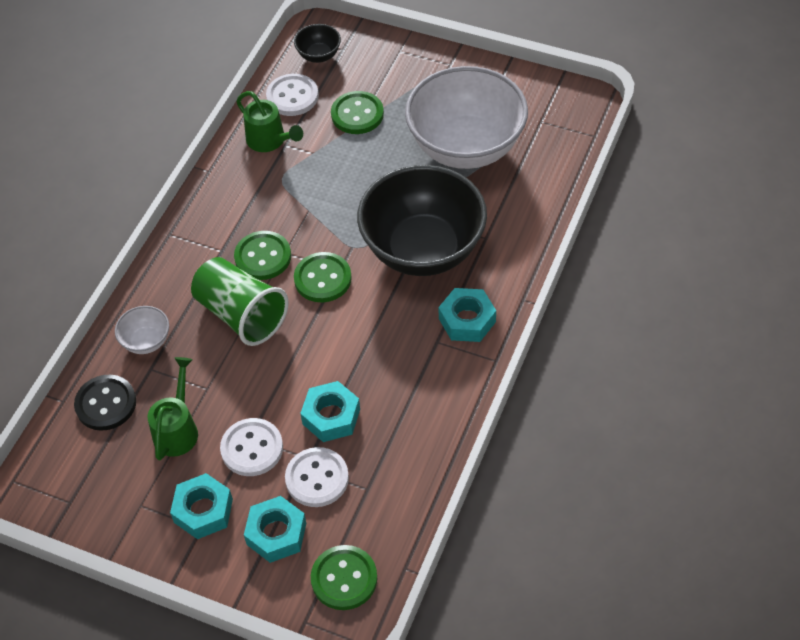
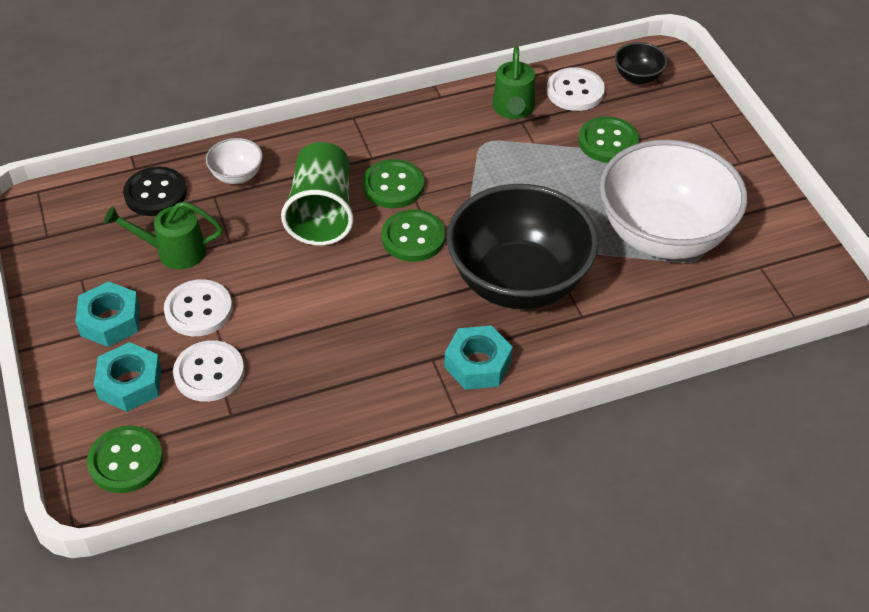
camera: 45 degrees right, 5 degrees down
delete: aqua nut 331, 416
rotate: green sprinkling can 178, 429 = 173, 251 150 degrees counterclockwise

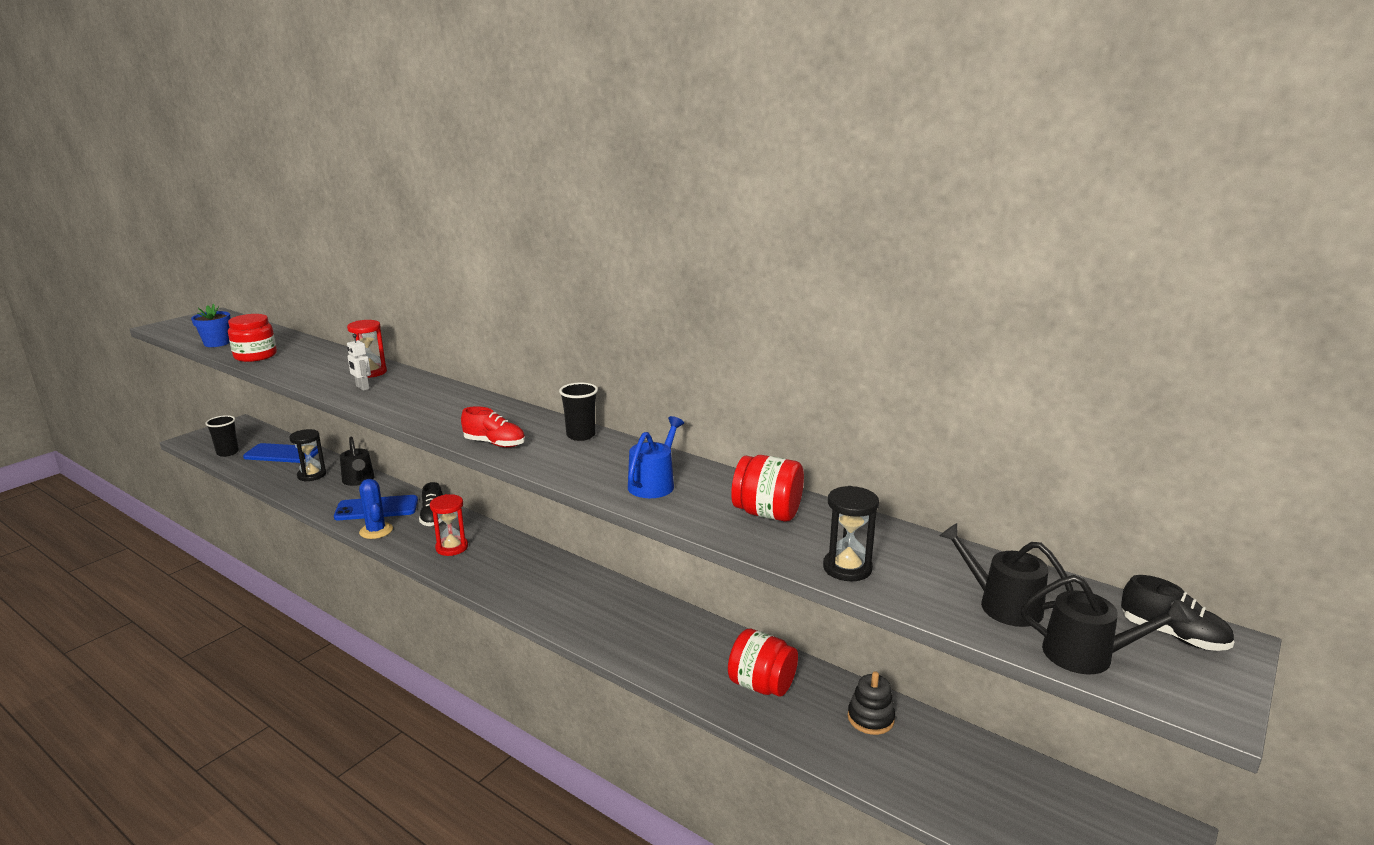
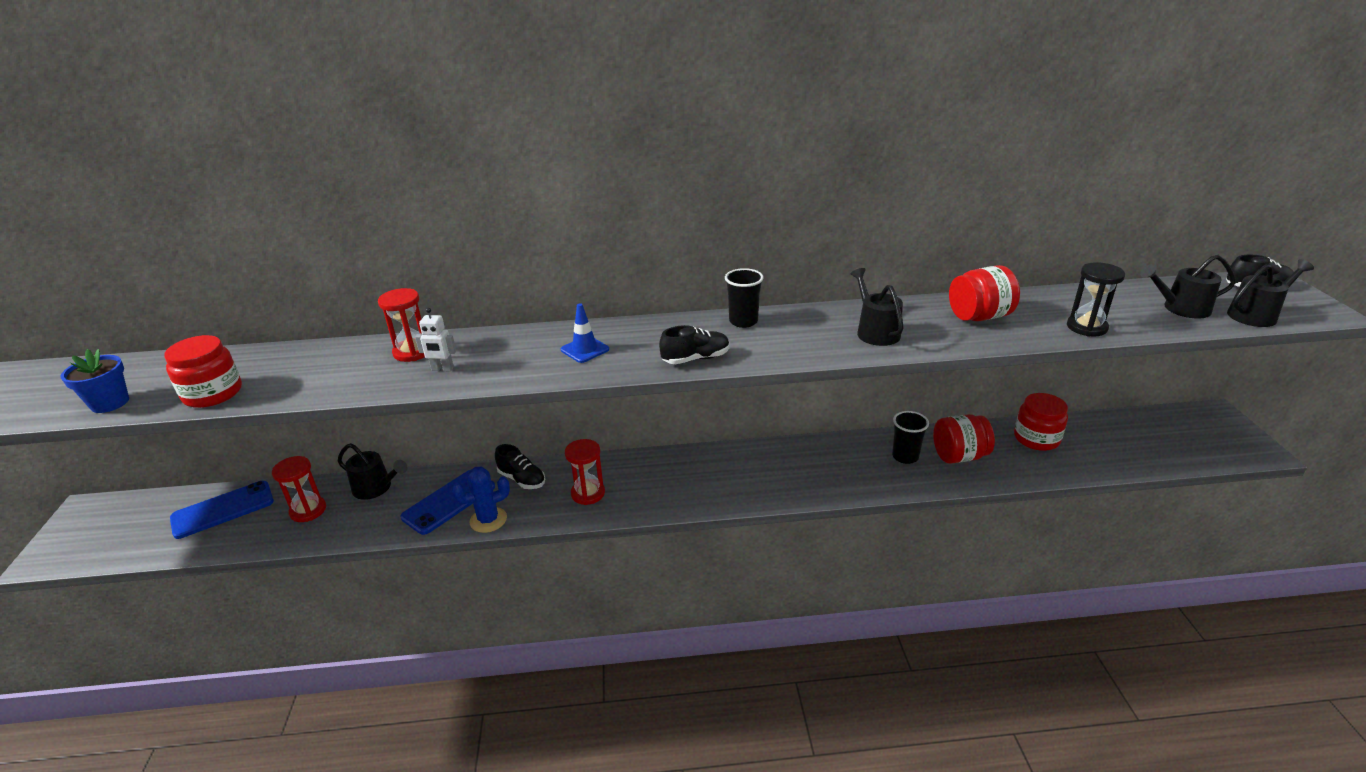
camera: 40 degrees left, 10 degrees up
insert: royal blue road cone 585, 349
move: black beaker 227, 452 to 905, 456
replace: black ring stacker 870, 718 to crimson jar 1036, 438
recolor: black hourglass 312, 475 to crimson hourglass 308, 510; crimson shoe 495, 444 to black shoe 696, 359; royal blue sprinkling can 654, 484 to black sprinkling can 875, 331
rotate: royal blue cactus 376, 531 = 488, 520 45 degrees counterclockwise

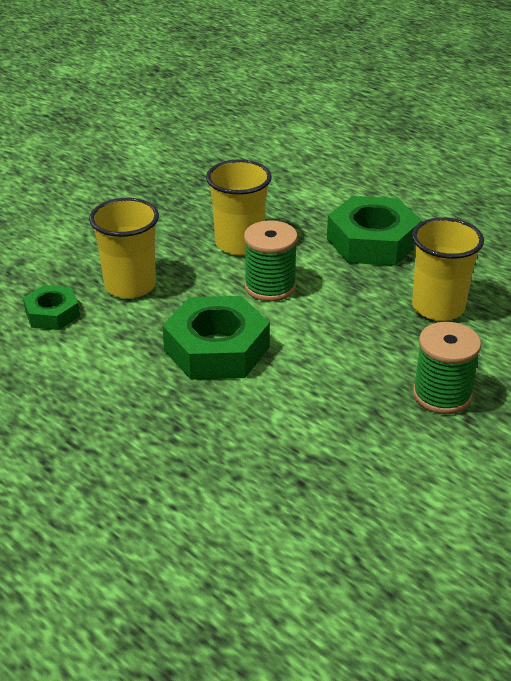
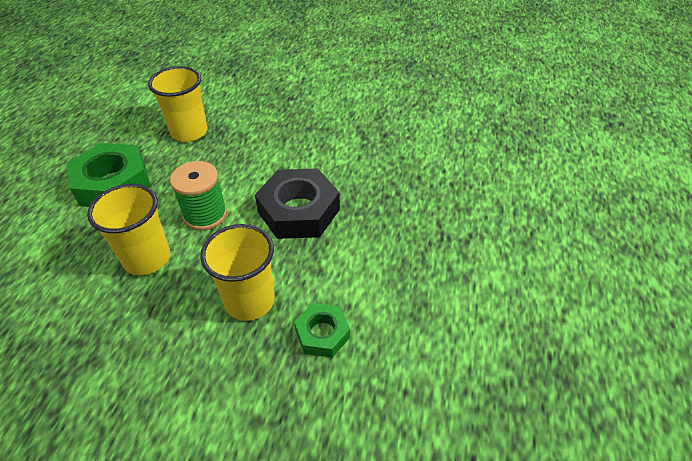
camera: 120 degrees left, 10 degrees up
delete: green reel of thread 442, 395
recolor: green nut 217, 349 to black nut 298, 211

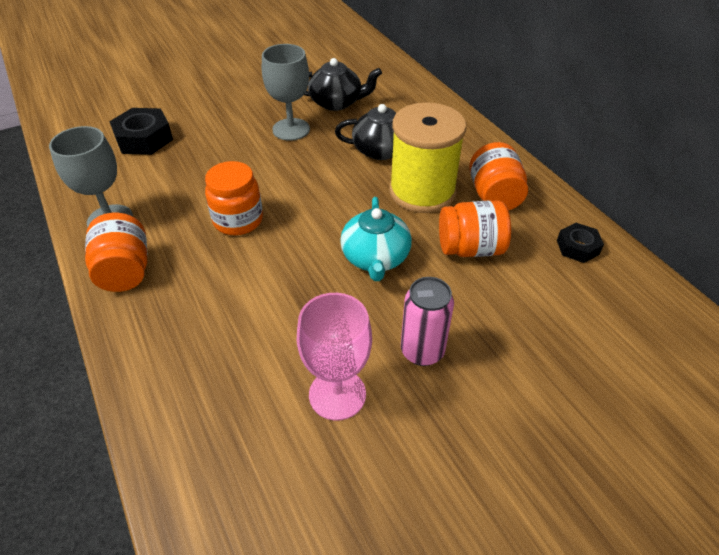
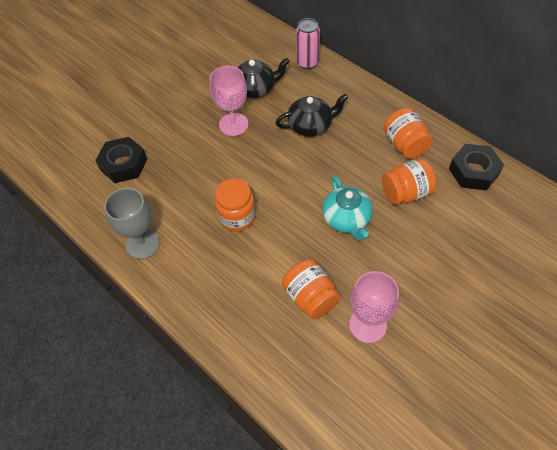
camera: 15 degrees left, 10 degrees up
delete: golden reel of thread 422, 191
move: orange-coloured jar 125, 271 to 310, 298; pink can 422, 351 to 307, 63
recolor: ash-grey goblet 291, 129 to pink goblet 233, 124
resize: black nut 577, 247 = 473, 171 x1.66

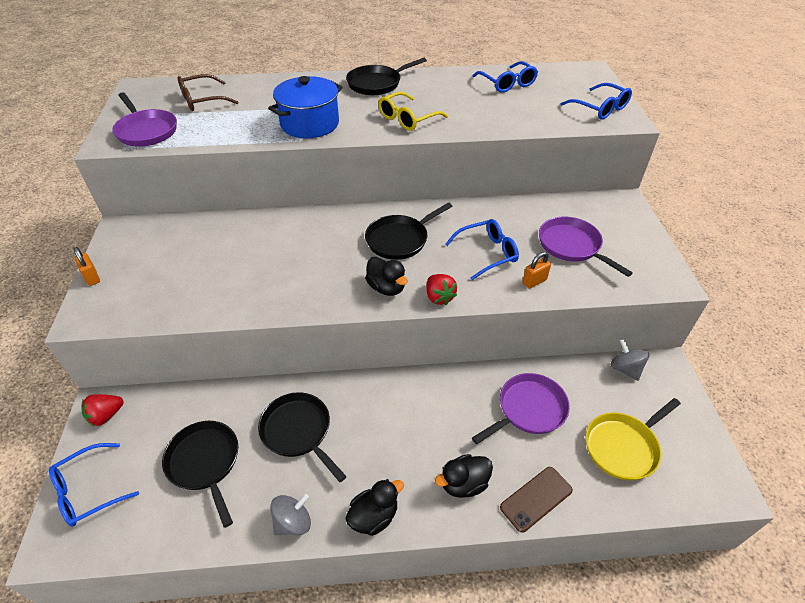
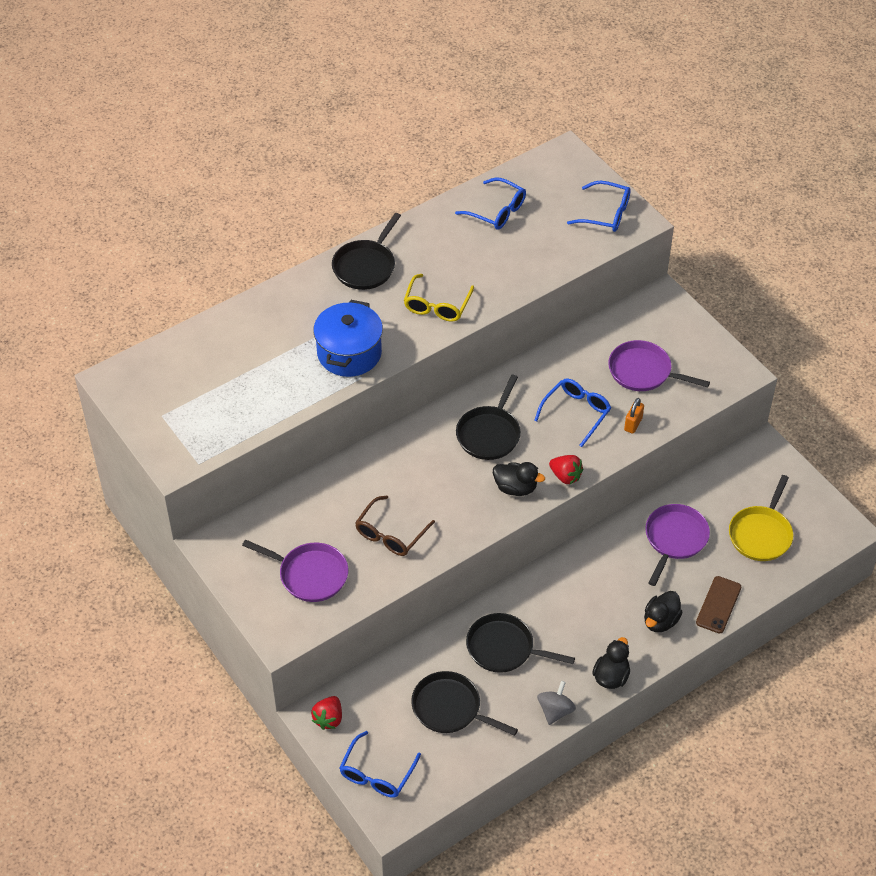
camera: 30 degrees left, 5 degrees up
delete: orange-coloured lock 92, 277; ash-grey toy top 625, 369
move: royal purple pan 146, 131 to 310, 575; dark brown spectacles 202, 100 to 391, 534

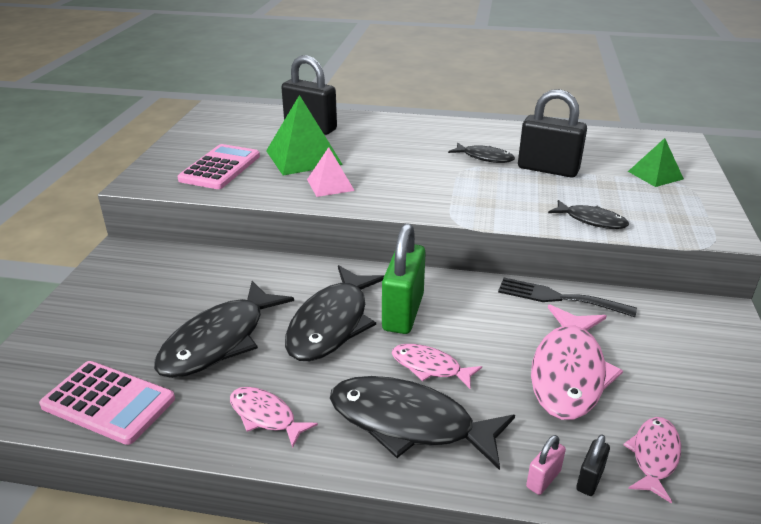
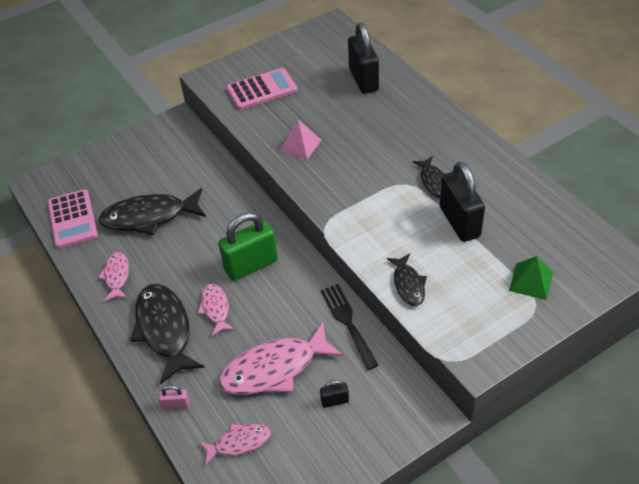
camera: 50 degrees right, 15 degrees up
delete: green pyramid shape 303, 157; black fish 332, 323
move: black lock 590, 479 to 335, 401

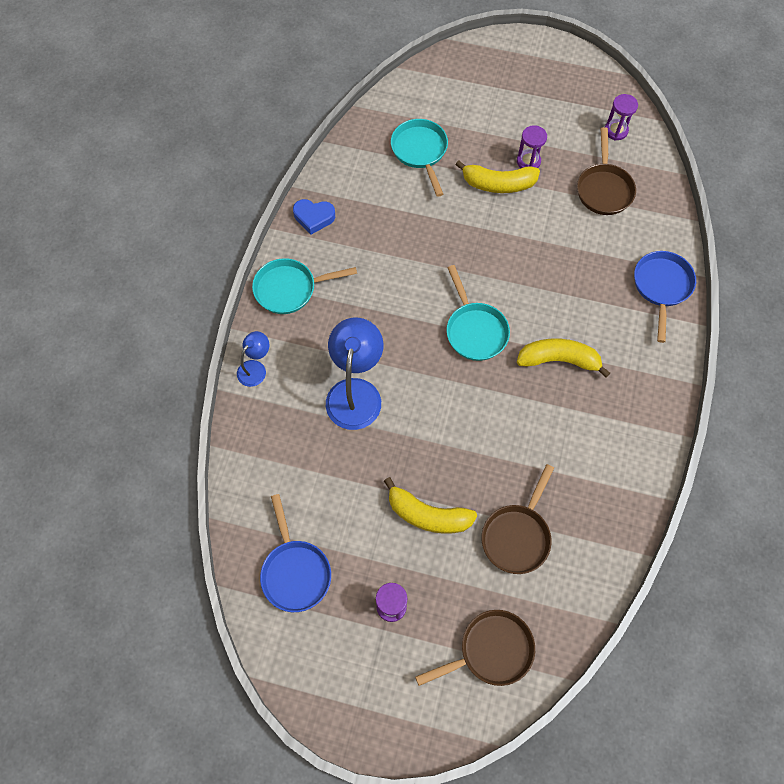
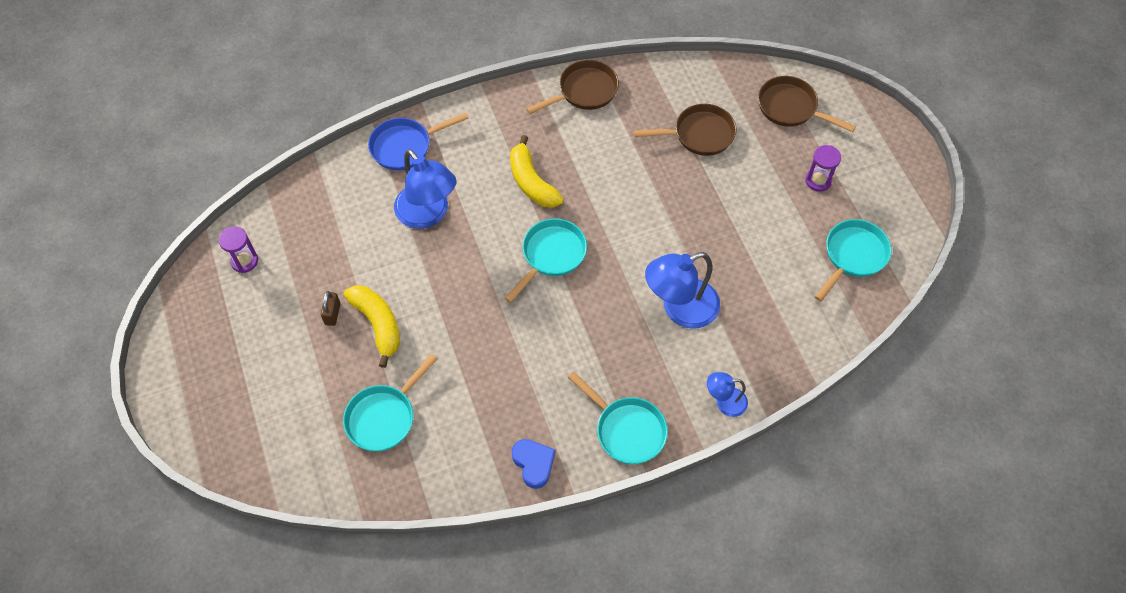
camera: 125 degrees left, 5 degrees down
delete: golden banana 427, 515
insert: royal blue reading lamp 428, 215
move: dark brown pan 604, 189 to 584, 91
replace: royal purple hourglass 528, 161 to dark brown lock 332, 314
recolor: royal blue pan 295, 572 to aqua pan 853, 256

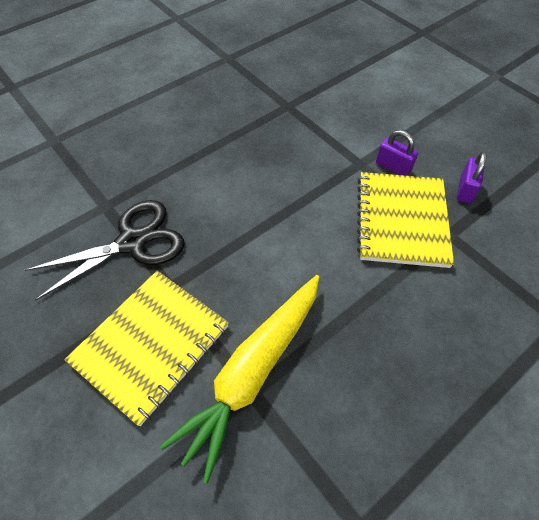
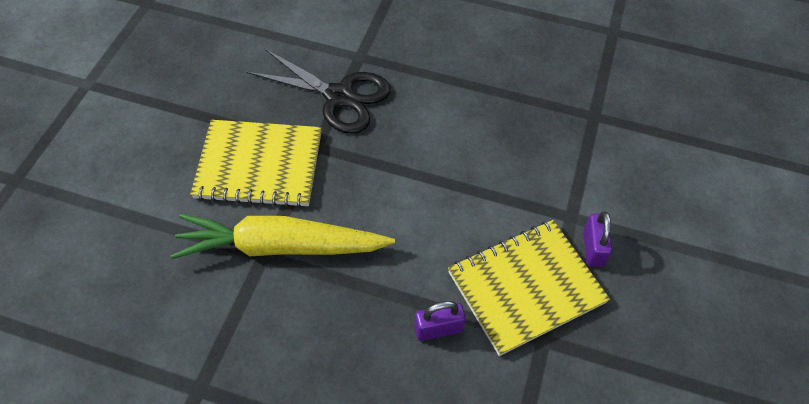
camera: 55 degrees right, 0 degrees up
move: royal purple lock 465, 189 to 438, 329

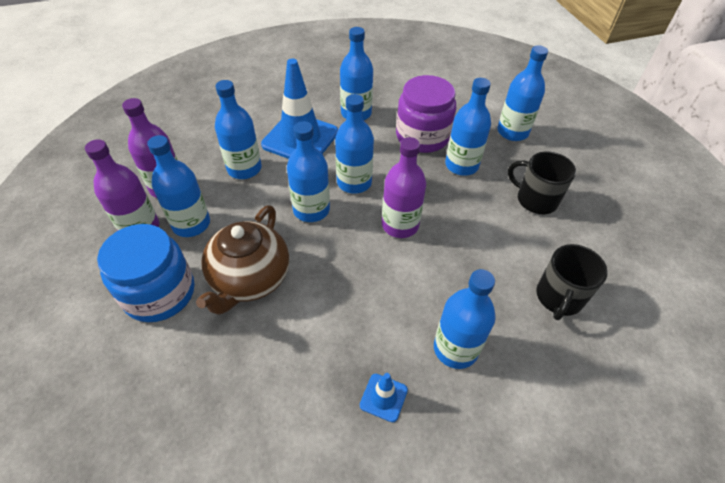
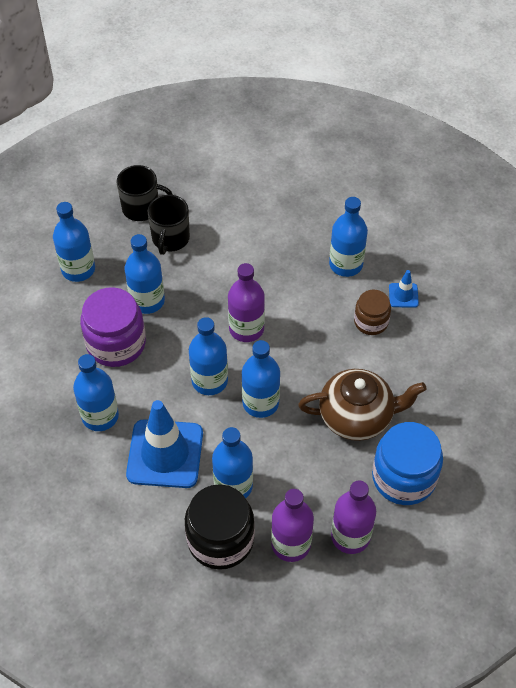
camera: 110 degrees left, 5 degrees up
delete: royal blue flask 191, 224
insert: black jar 220, 539; dark brown jar 371, 322
move: black coffee mug 559, 297 to 142, 208

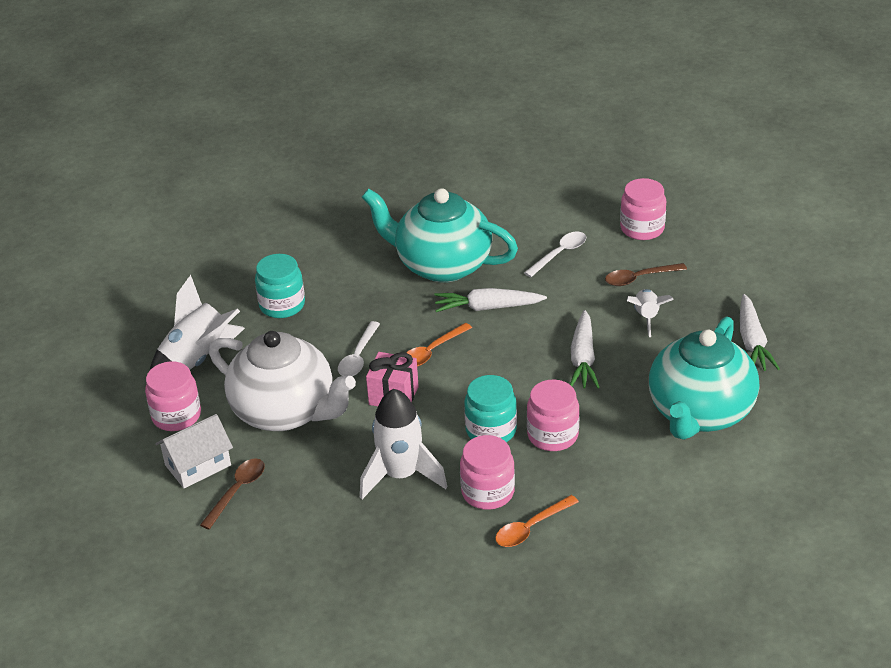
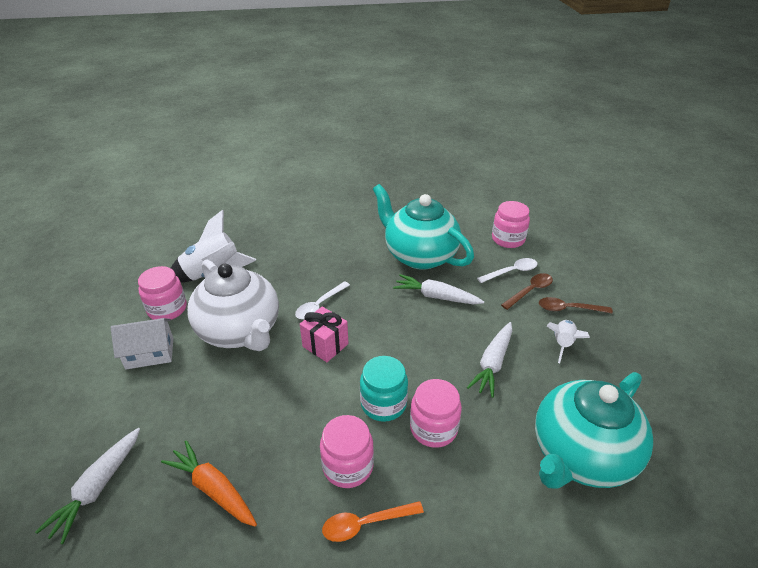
camera: 20 degrees right, 0 degrees up
delete: aqua jar 282, 305; pure white rocket 401, 475; orange-coloured teaspoon 432, 351
insert: orange-coloured root vegetable 213, 489
move: dark brown teaspoon 237, 491 to 530, 291; pink jar 642, 228 to 508, 239; pure white root vegetable 752, 342 to 97, 488

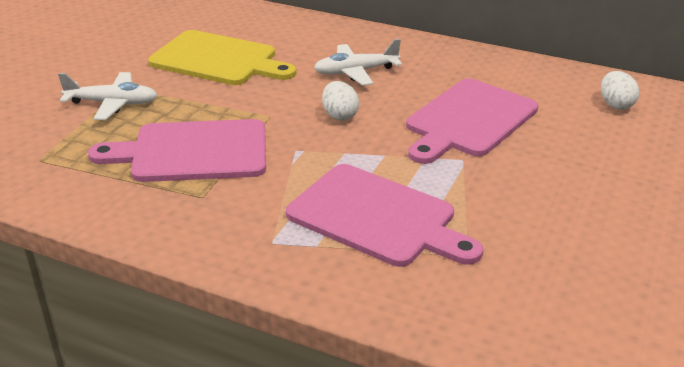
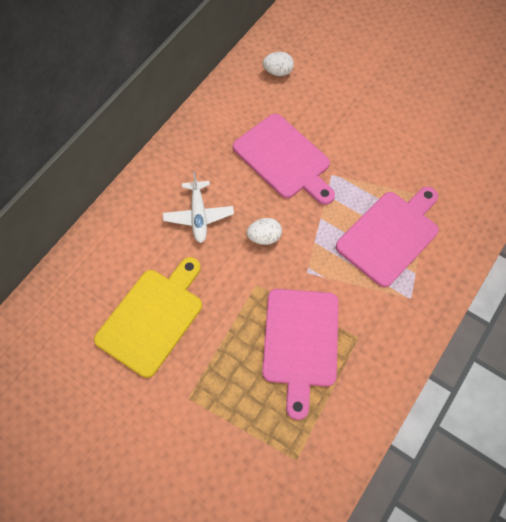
camera: 80 degrees left, 30 degrees up
delete: pure white plane 112, 104

